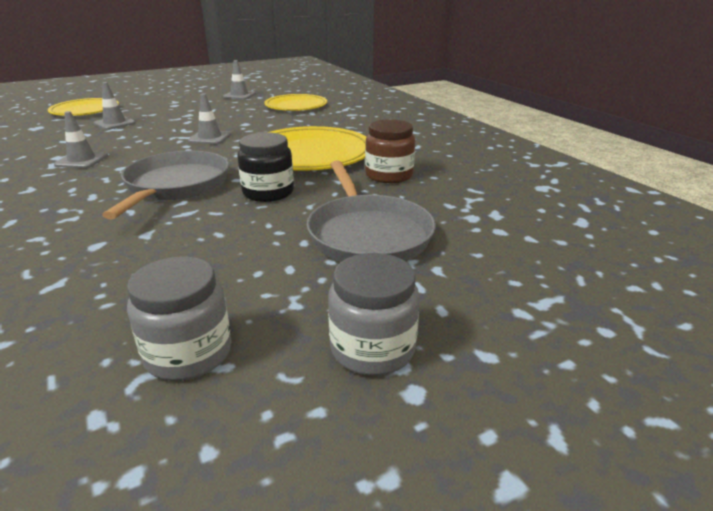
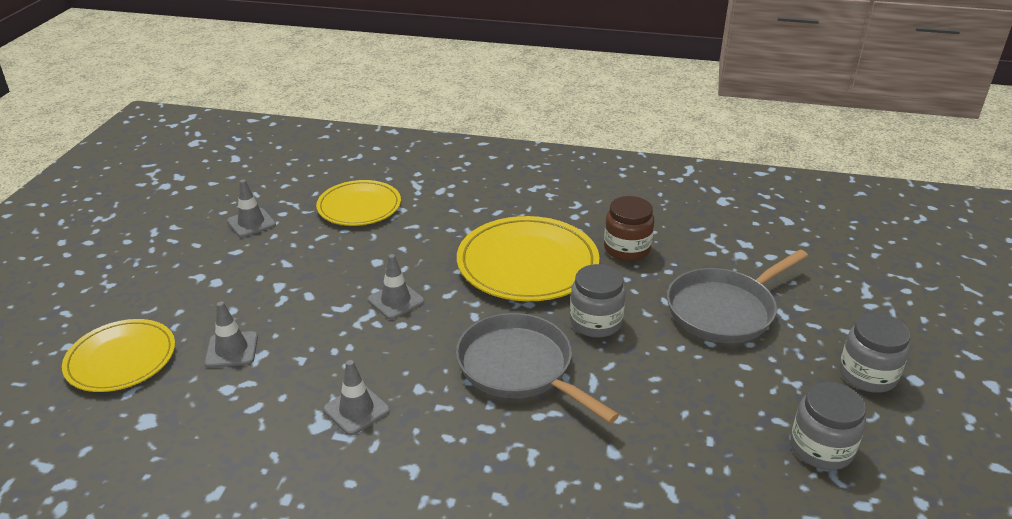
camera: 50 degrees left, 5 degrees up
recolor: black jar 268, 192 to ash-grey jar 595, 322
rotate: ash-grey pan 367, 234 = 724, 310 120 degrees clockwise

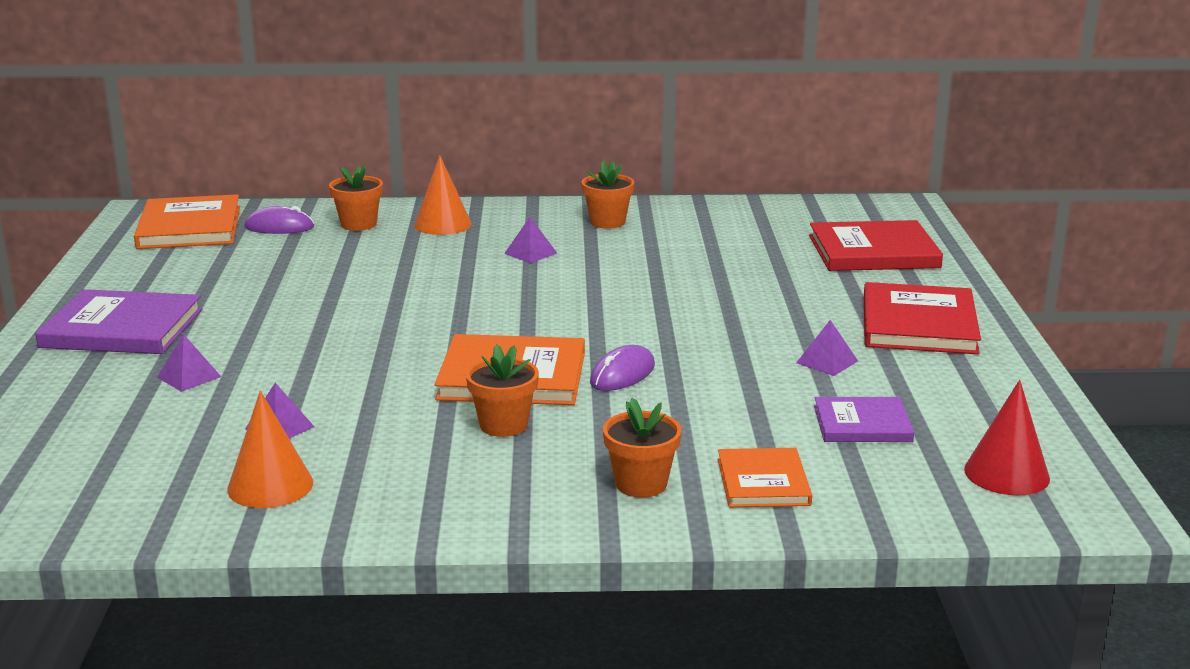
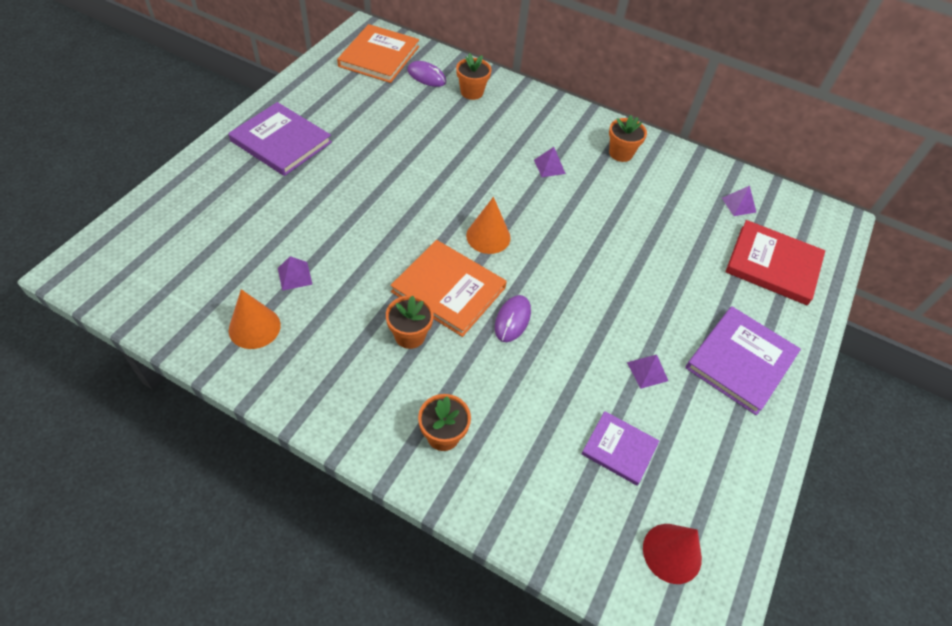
camera: 25 degrees right, 30 degrees up
delete: orange-coloured hardback 763, 482
move: royal purple pyramid shape 189, 377 to 738, 205; orange-coloured cone 443, 224 to 488, 236
recolor: crimson hardback 918, 324 to royal purple hardback 740, 361
rotate: royal purple PC mouse 622, 374 = 512, 320 45 degrees counterclockwise

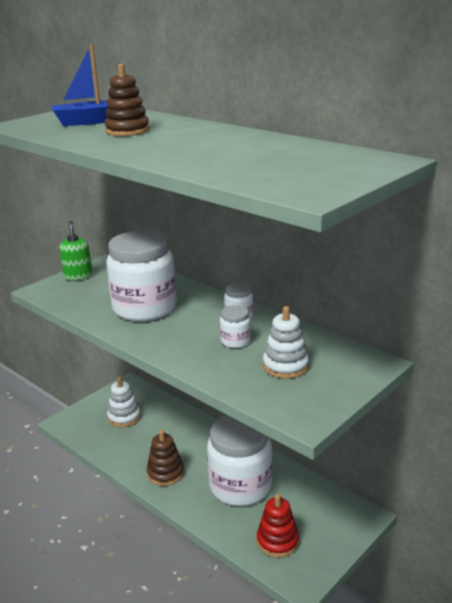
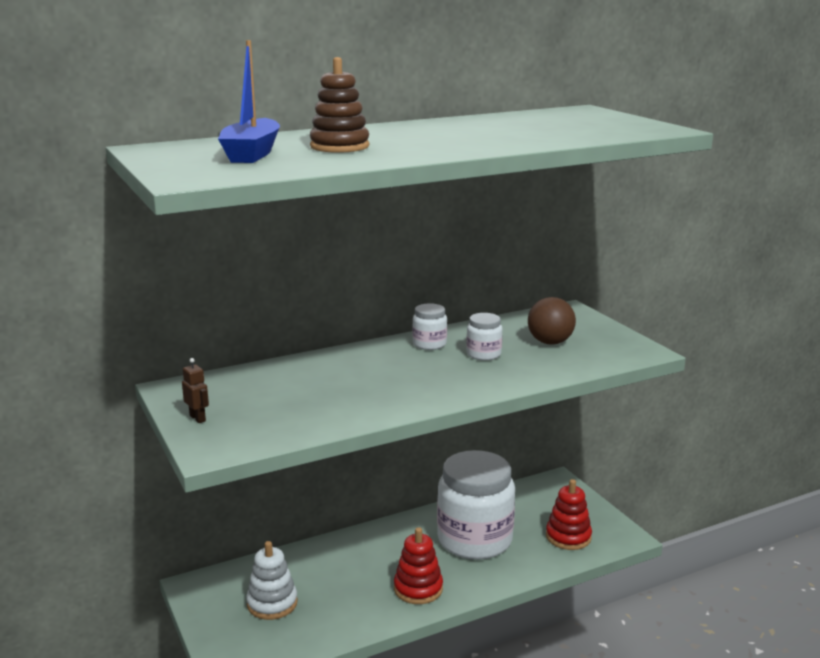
camera: 70 degrees left, 5 degrees down
delete: pure white jar 144, 308
replace: green pump bottle 78, 276 to dark brown robot 198, 418; pure white ring stacker 285, 366 to dark brown sphere 550, 342
recolor: dark brown ring stacker 165, 473 to crimson ring stacker 418, 589

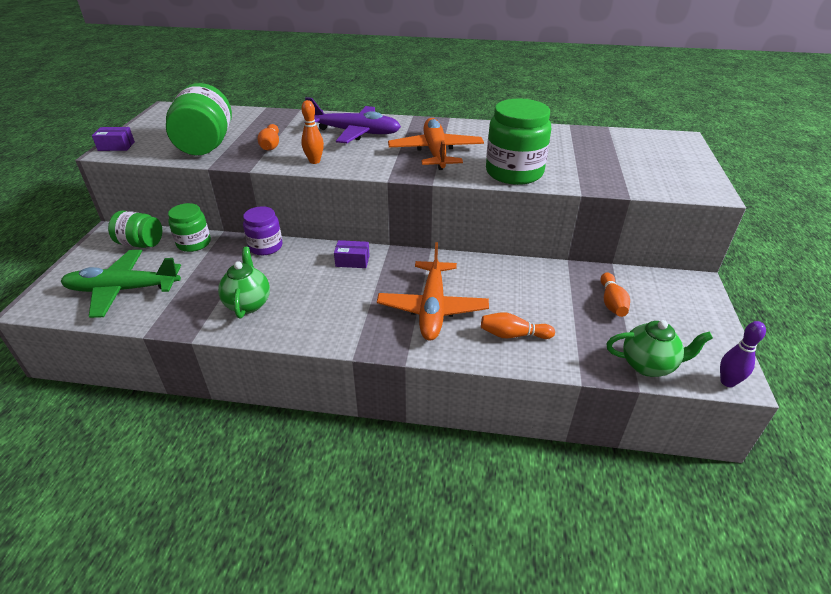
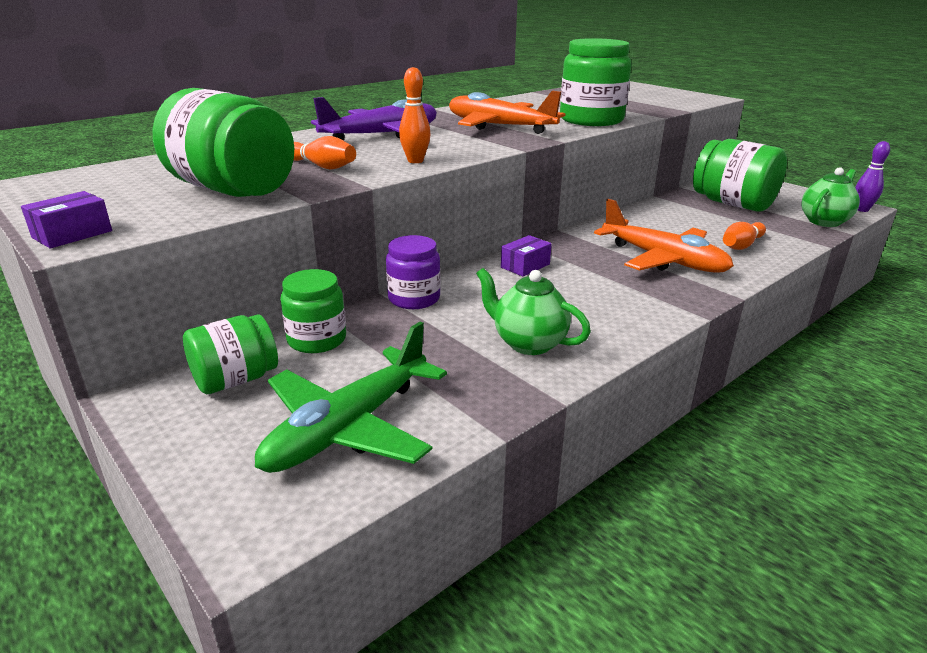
camera: 50 degrees left, 10 degrees down
replace: orange-coloured skittle 611, 302 to green jar 732, 204

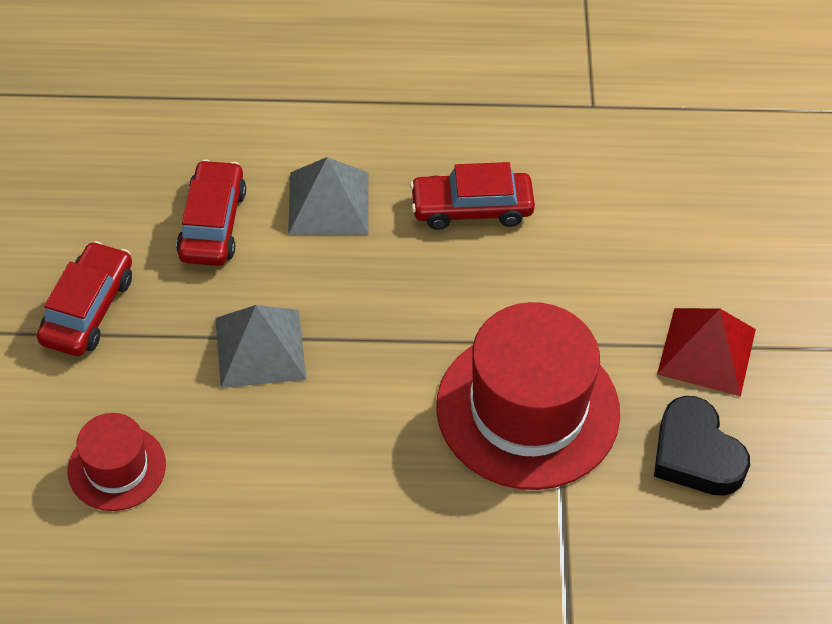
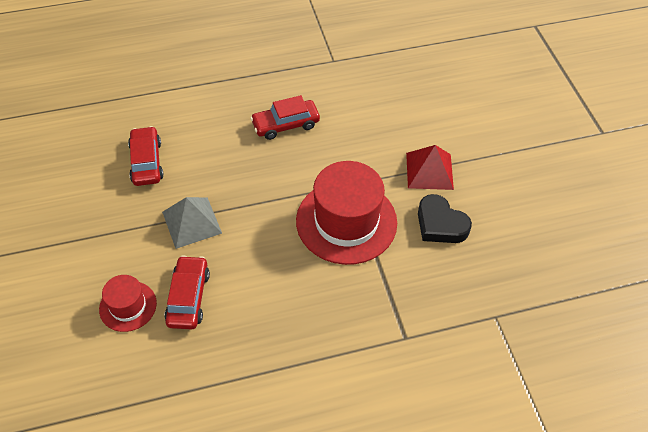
camera: 15 degrees left, 0 degrees up
delete: ash-grey pyramid shape 328, 202
move: crimson toy car 88, 309 to 188, 297

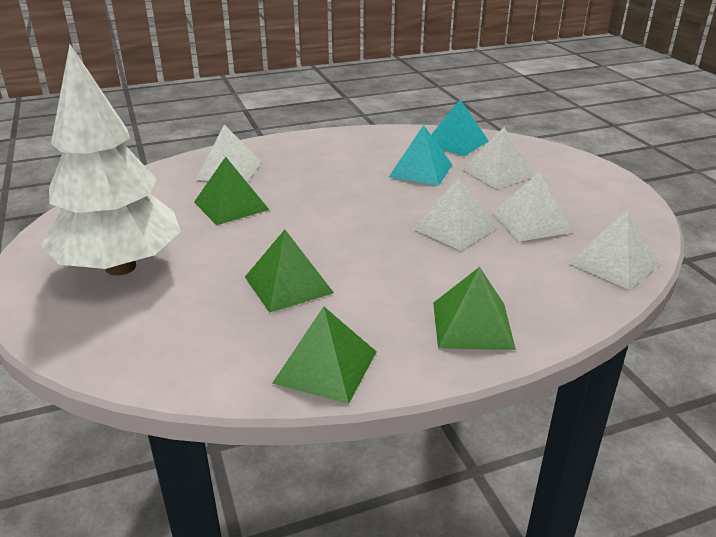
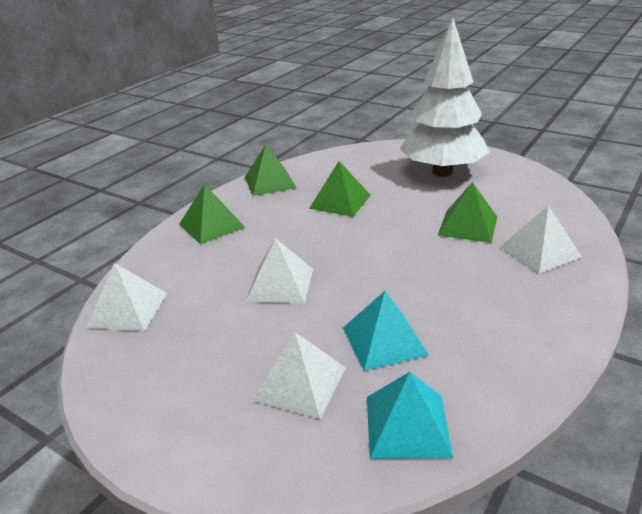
camera: 145 degrees right, 0 degrees up
delete: pure white pyramid shape 531, 222

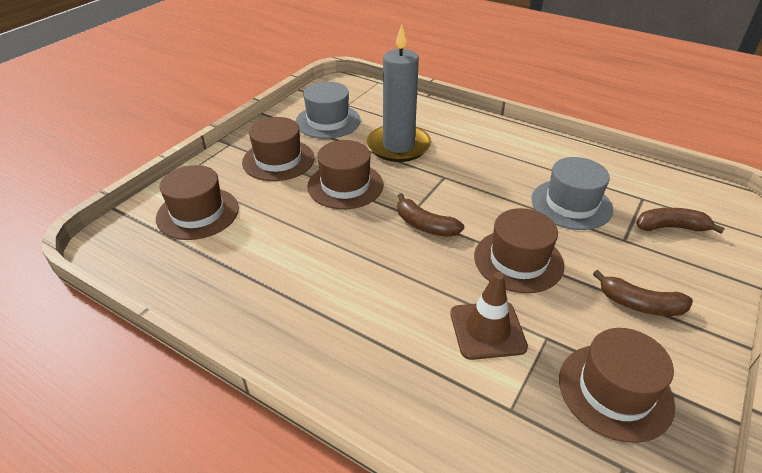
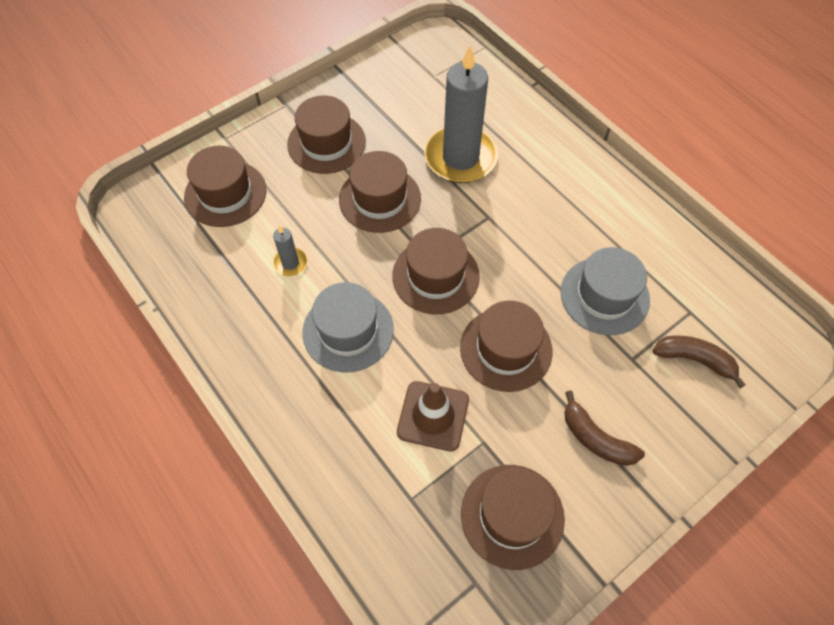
camera: 20 degrees right, 20 degrees up
insert: ash-grey wax candle 290, 263
move: ash-grey top hat 328, 121 to 348, 331
replace: dark brown banana 425, 225 to dark brown top hat 435, 276

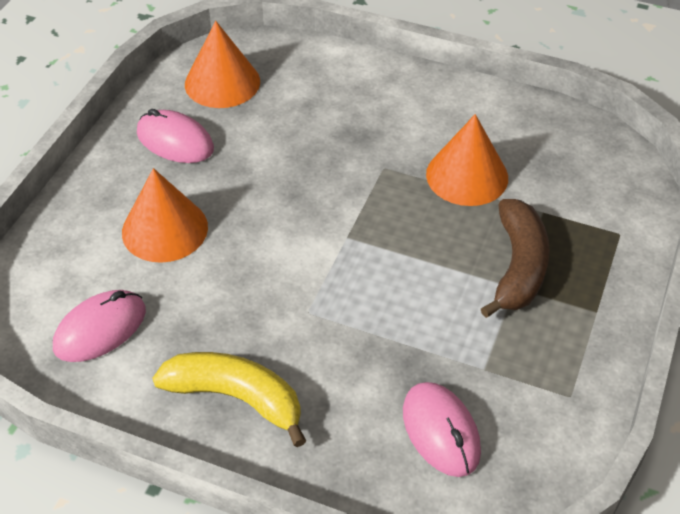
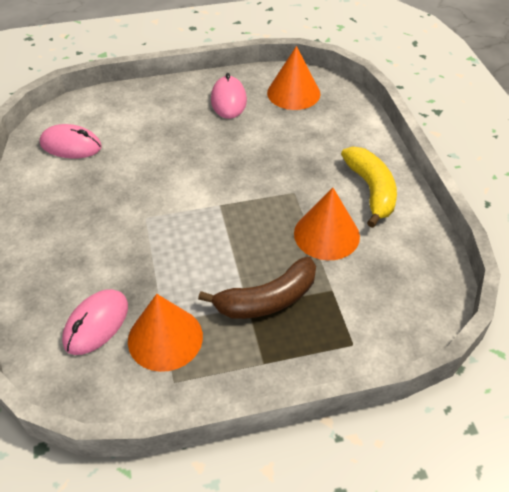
camera: 55 degrees right, 0 degrees up
move: orange-coloured cone 165, 229 to 165, 338; golden banana 236, 397 to 371, 190

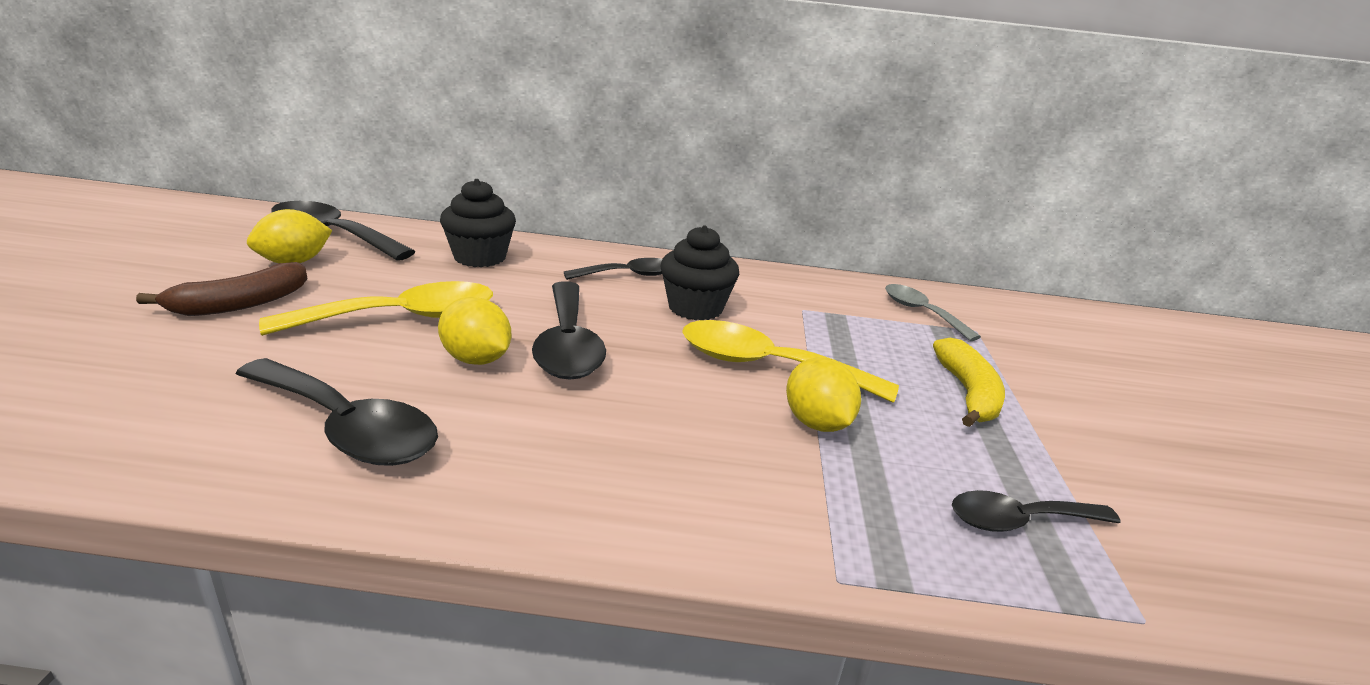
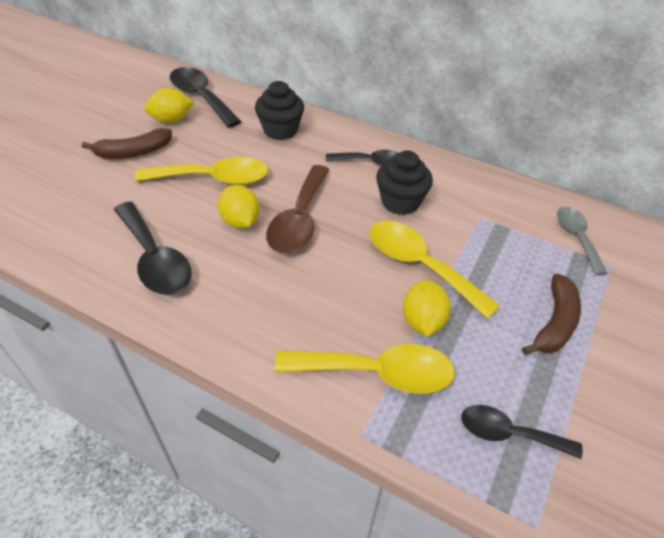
camera: 25 degrees right, 20 degrees up
insert: golden teaspoon 377, 373
recolor: black teaspoon 568, 344 to dark brown teaspoon 299, 220; golden banana 967, 393 to dark brown banana 554, 323

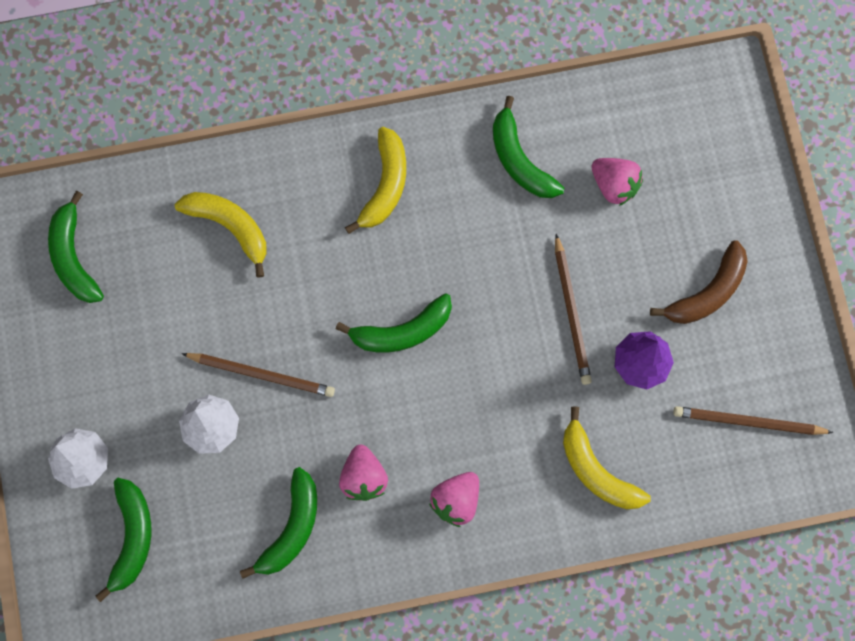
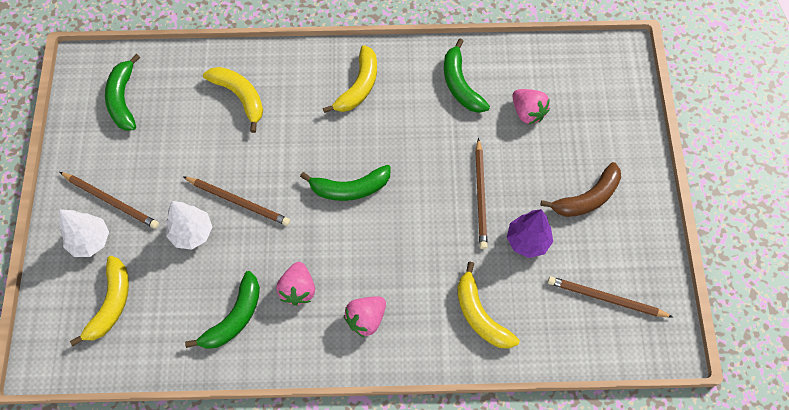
camera: 10 degrees right, 10 degrees down
insert: dark brown lead pencil 111, 201
recolor: green banana 132, 537 to golden banana 111, 303

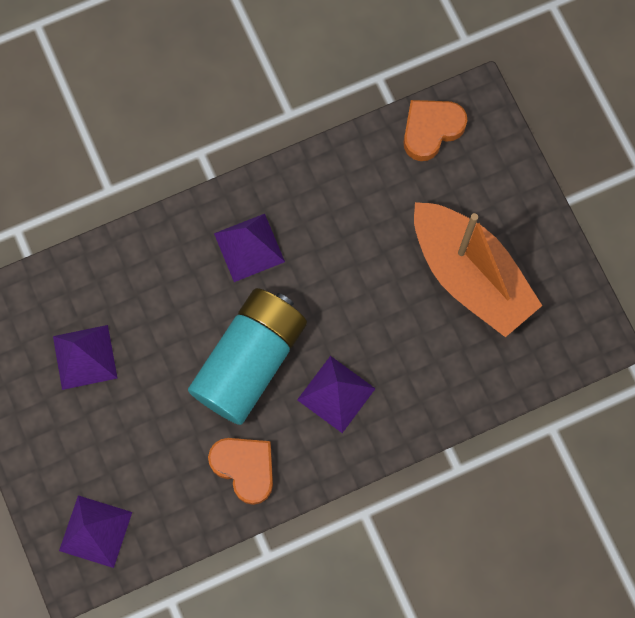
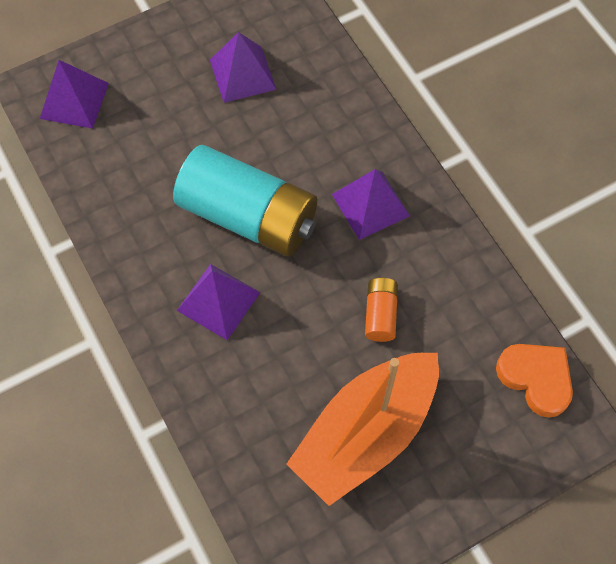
camera: 85 degrees right, 10 degrees down
delete: orange-coloured love heart 245, 468
insert: orange-coloured power cell 380, 314

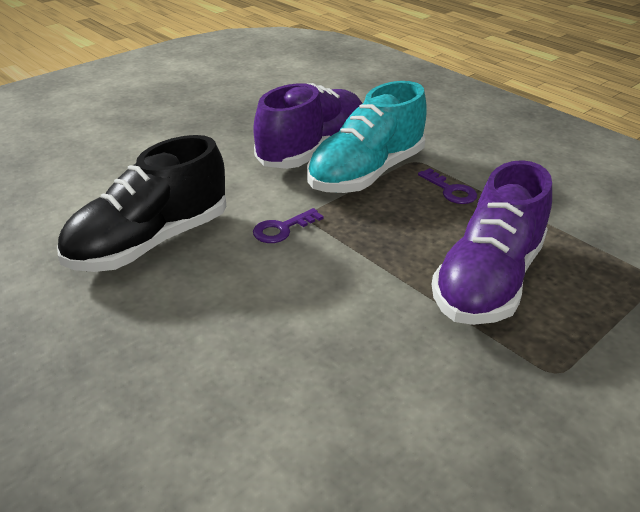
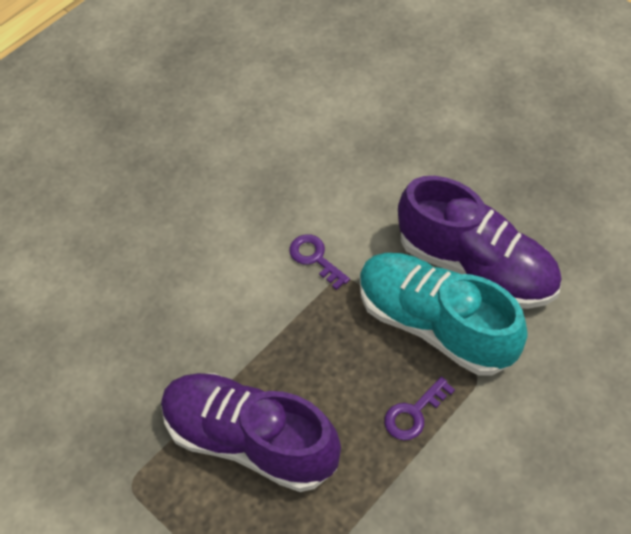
camera: 90 degrees right, 20 degrees up
delete: black shoe 150, 242

